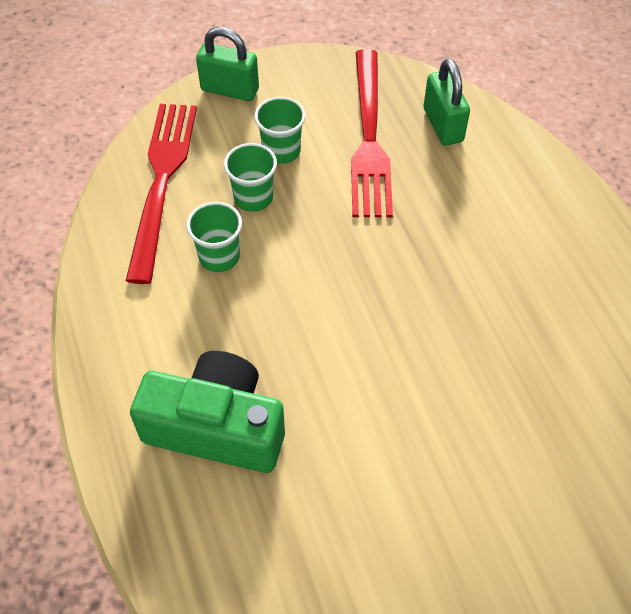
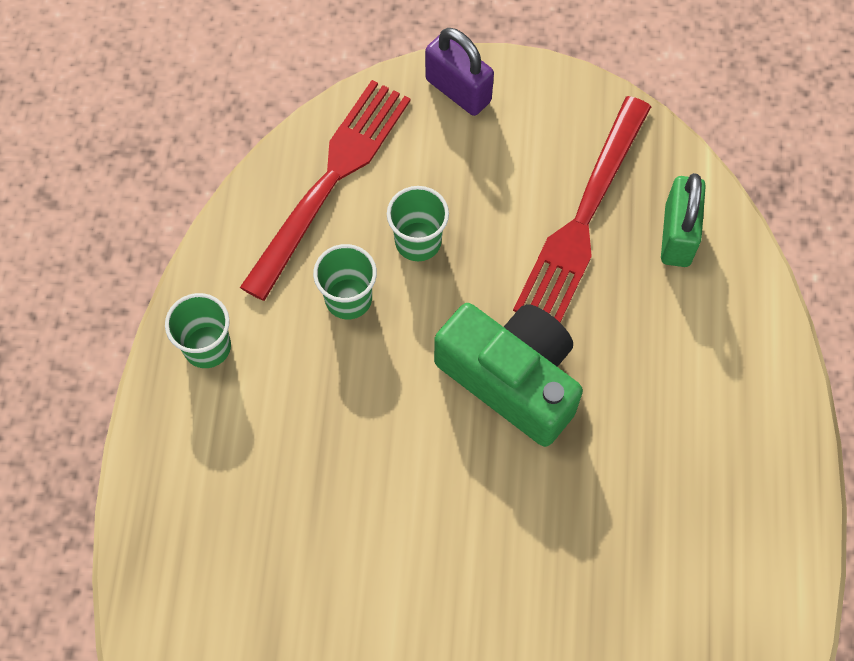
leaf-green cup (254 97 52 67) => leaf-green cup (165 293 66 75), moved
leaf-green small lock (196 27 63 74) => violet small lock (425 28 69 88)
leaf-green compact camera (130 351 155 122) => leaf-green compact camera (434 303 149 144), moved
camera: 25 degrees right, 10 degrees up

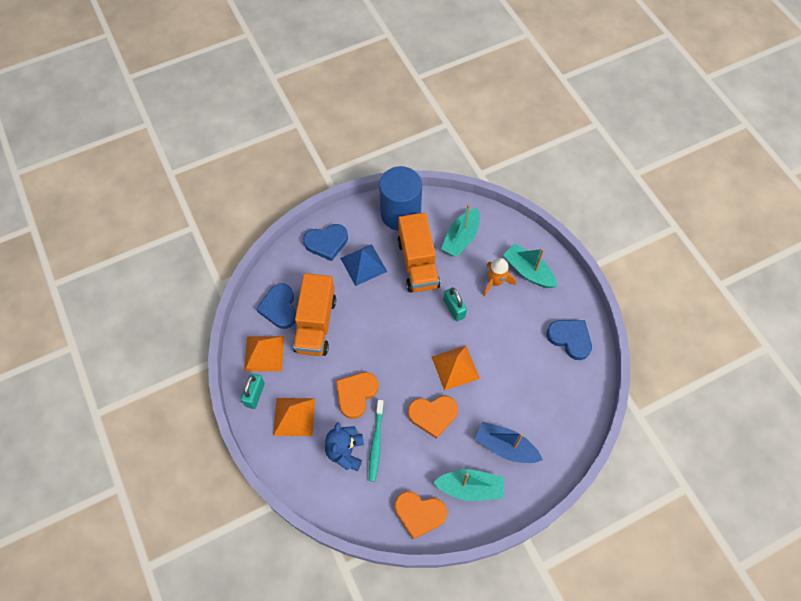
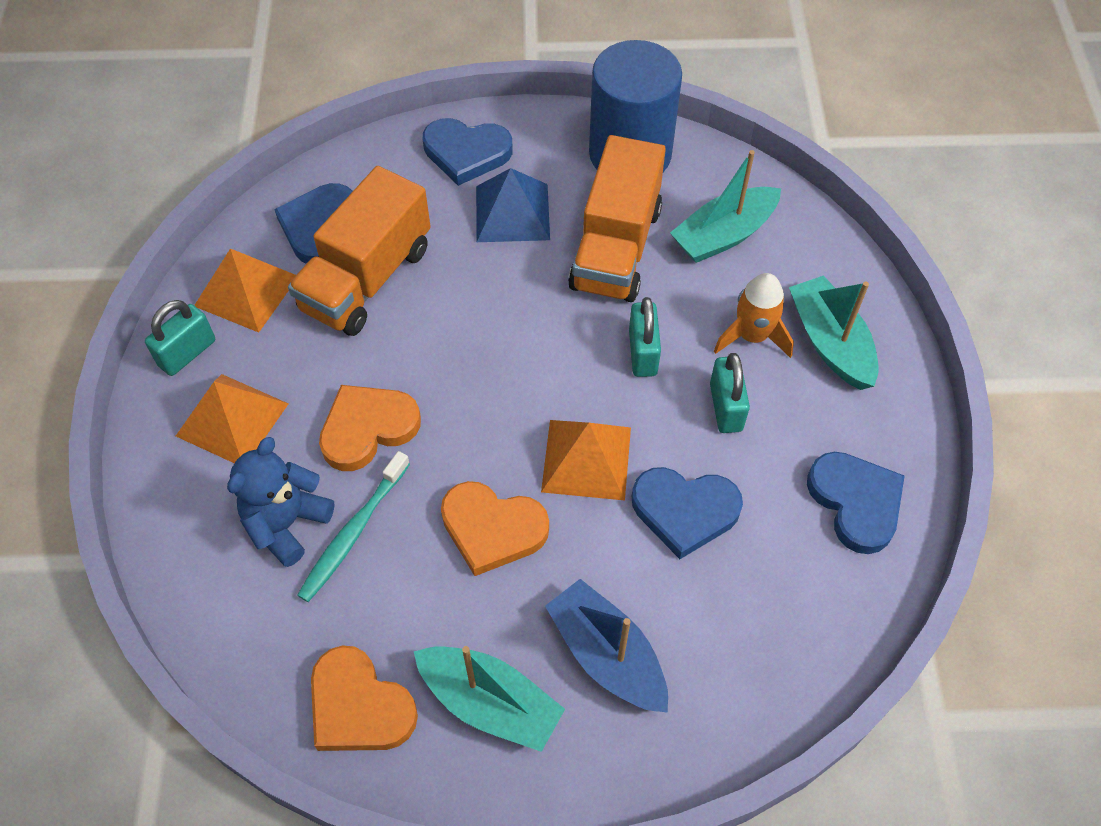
nothing => blue heart shape (632 467 111 92)
nothing => turquoise small lock (710 353 40 80)
camera: 25 degrees right, 5 degrees down

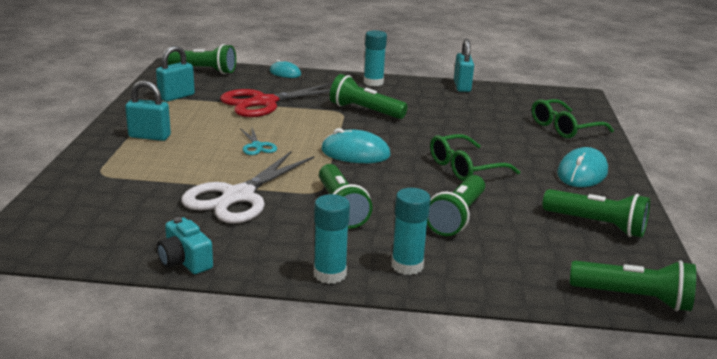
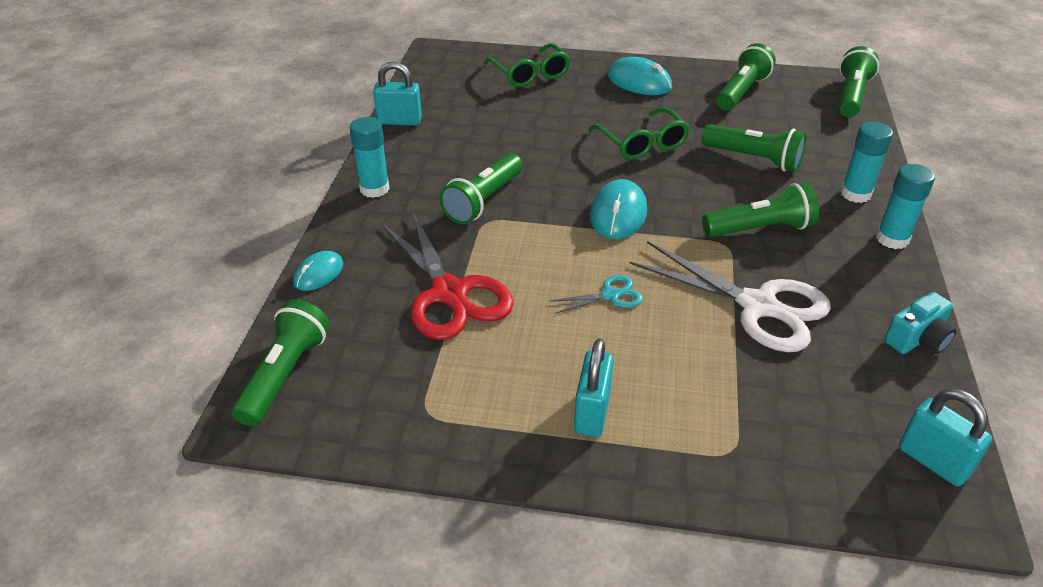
turquoise small lock (156 46 39 56) => turquoise small lock (899 388 93 98), moved
camera: 85 degrees left, 15 degrees up

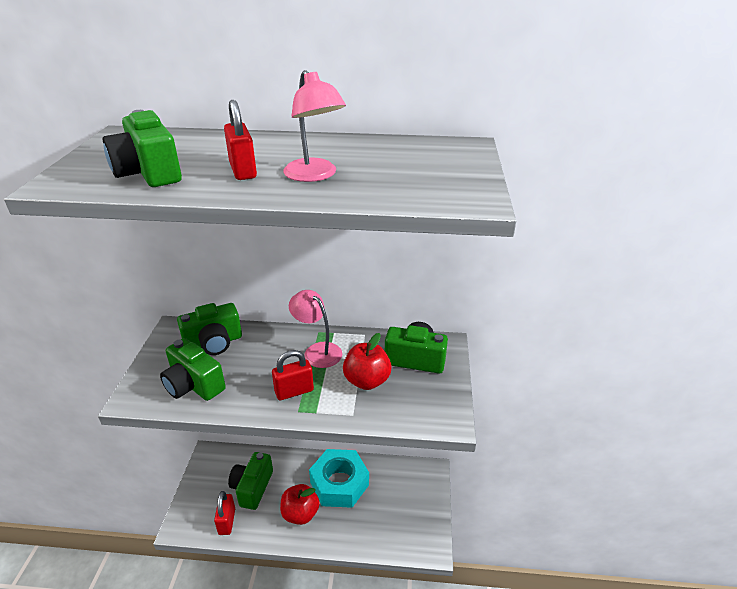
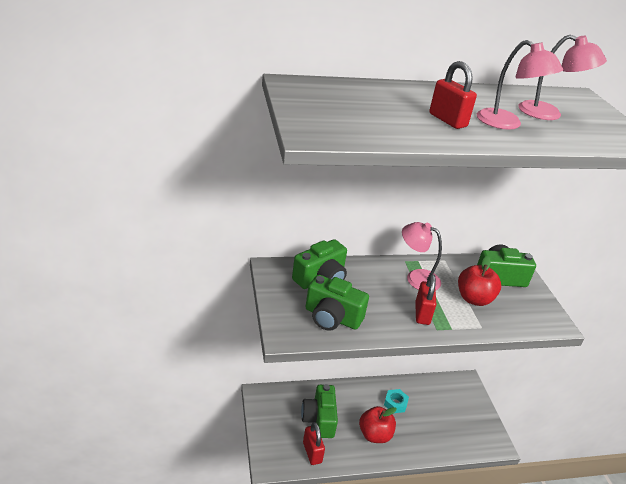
turquoise hexagon nut (309 449 60 59) => turquoise hexagon nut (384 389 25 24), x0.45
scarlet small lock (272 350 42 50) => scarlet small lock (415 274 21 51), 45 degrees counterclockwise
nothing => rosy lamp (518 35 89 85)
leaf-green compact camera (103 110 79 77) => nothing
camera: 20 degrees left, 0 degrees up

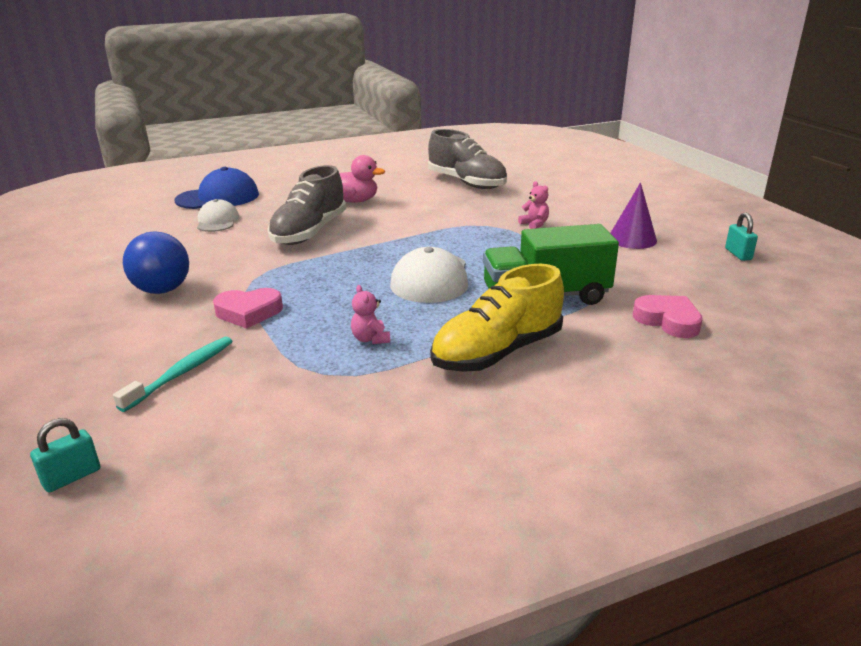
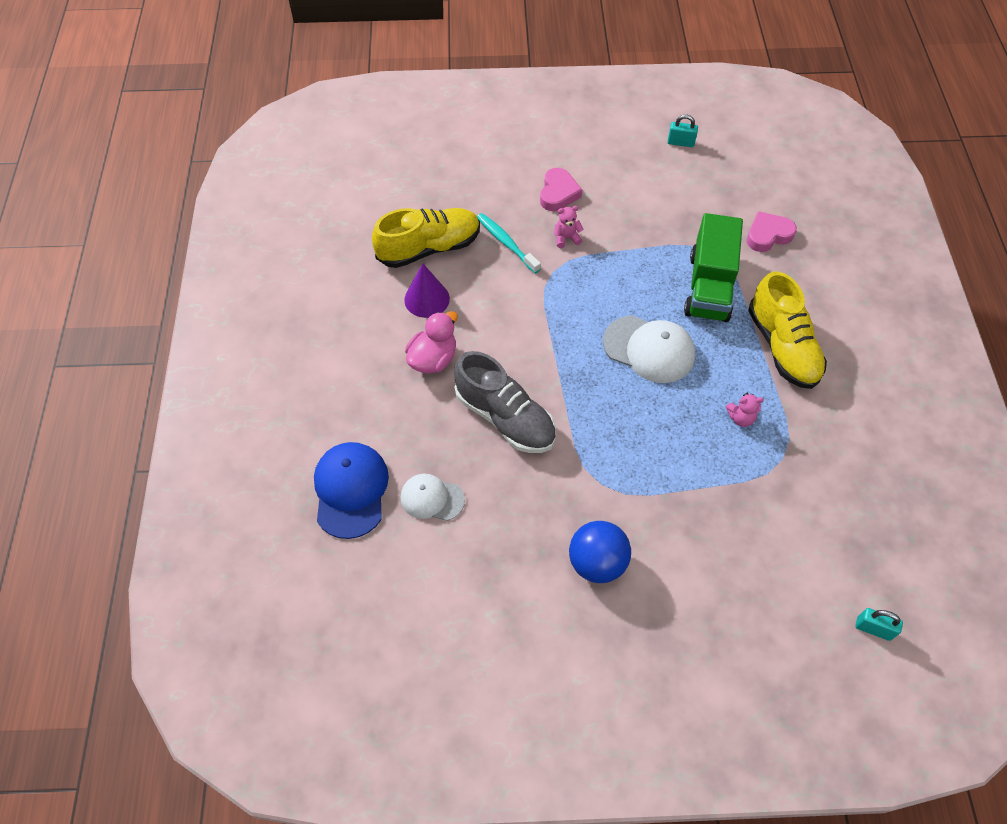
grey sneaker (428 129 79 60) => golden sneaker (372 208 108 60)
violet cone (611 183 46 66) => violet cone (404 263 46 55), moved
turquoise tooth brush (113 336 119 76) => turquoise tooth brush (477 213 64 61), moved
rosy heart shape (213 288 70 41) => rosy heart shape (540 168 42 43), moved
turquoise small lock (30 418 70 74) => turquoise small lock (855 608 48 33), 45 degrees counterclockwise
camera: 70 degrees left, 30 degrees up

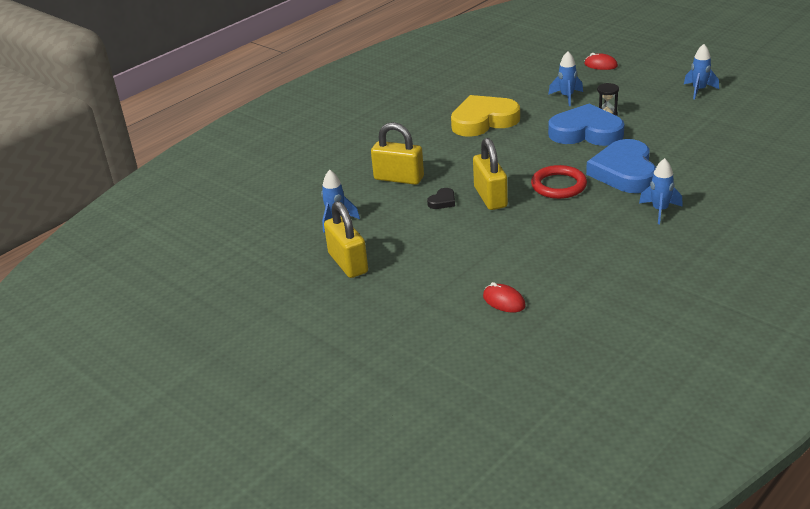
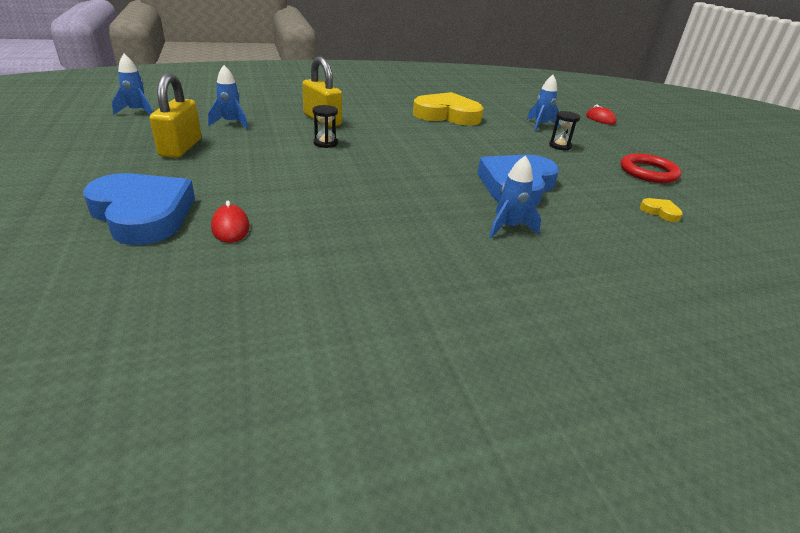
blue heart shape (548 104 77 42) => blue heart shape (83 173 112 72), moved
blue toy rocket (684 44 35 55) => blue toy rocket (112 54 41 61), moved
black heart shape (427 188 28 21) => black hourglass (313 105 25 43)
scarlet ring (531 165 56 34) => scarlet ring (620 153 61 30), moved
nothing => golden heart shape (640 198 43 24)
golden small lock (473 138 35 72) => nothing
camera: 25 degrees right, 0 degrees up

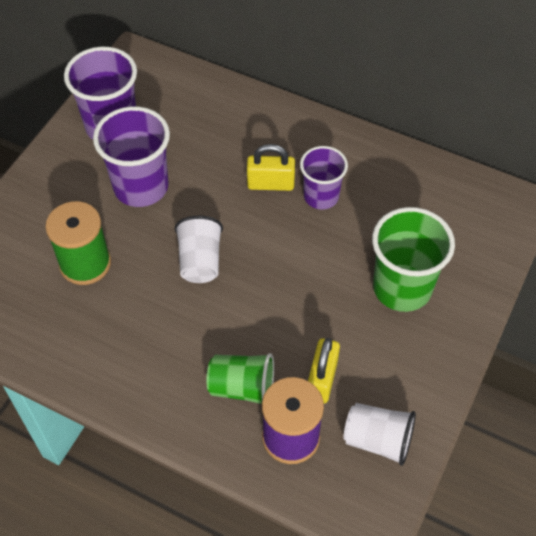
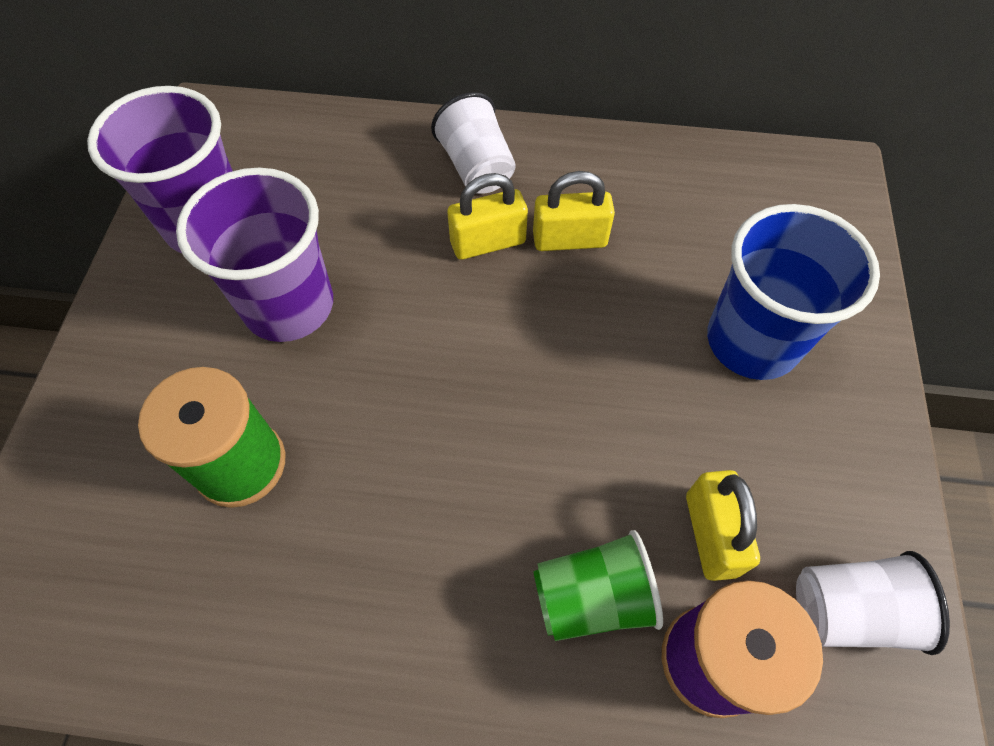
snow-white cup (175 216 48 67) => snow-white cup (431 92 85 101), moved
violet cup (300 146 48 63) => golden small lock (533 171 82 80)
leaf-green cup (372 207 83 105) => blue cup (707 204 173 176)
camera: 20 degrees left, 5 degrees up

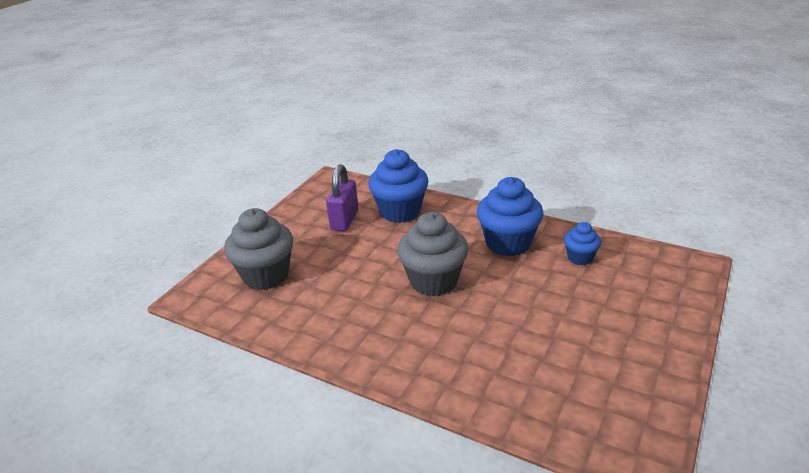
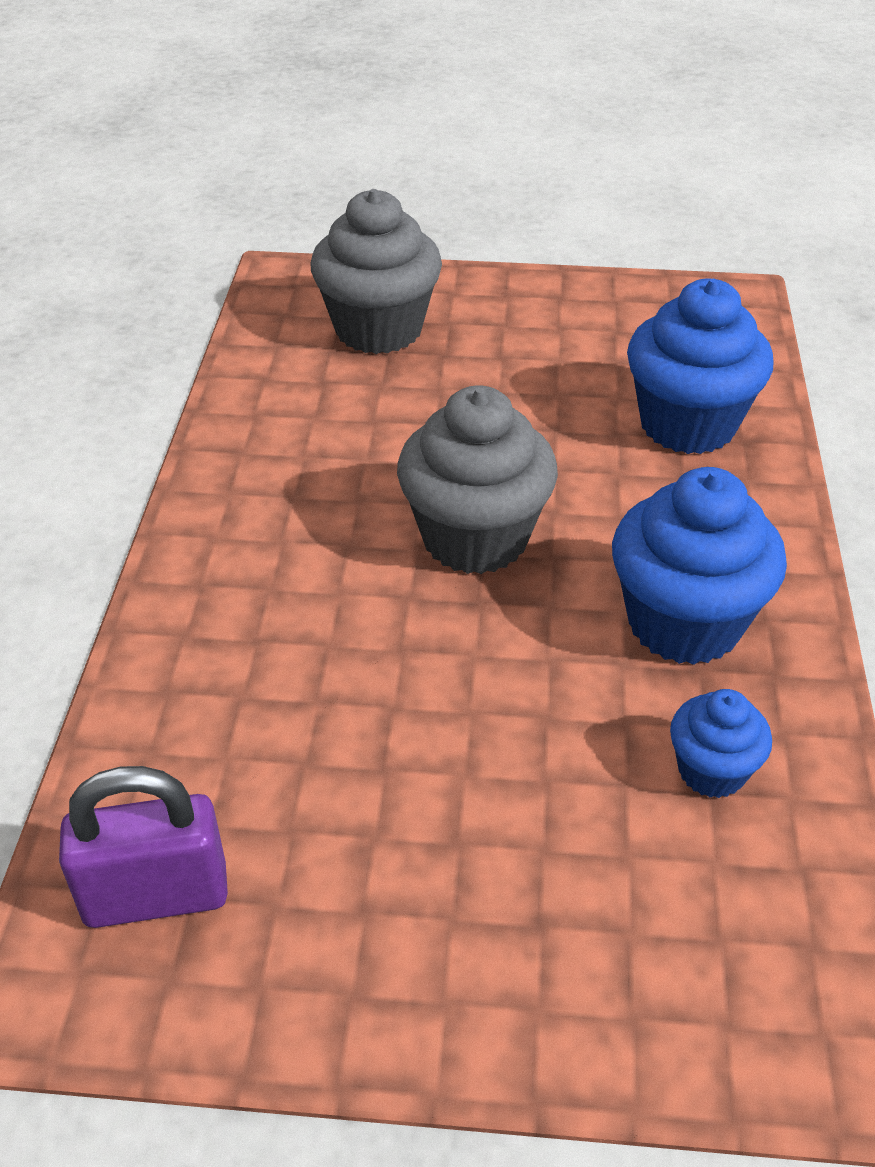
violet small lock (326 164 32 67) => violet small lock (59 766 169 162), moved
camera: 65 degrees right, 10 degrees up

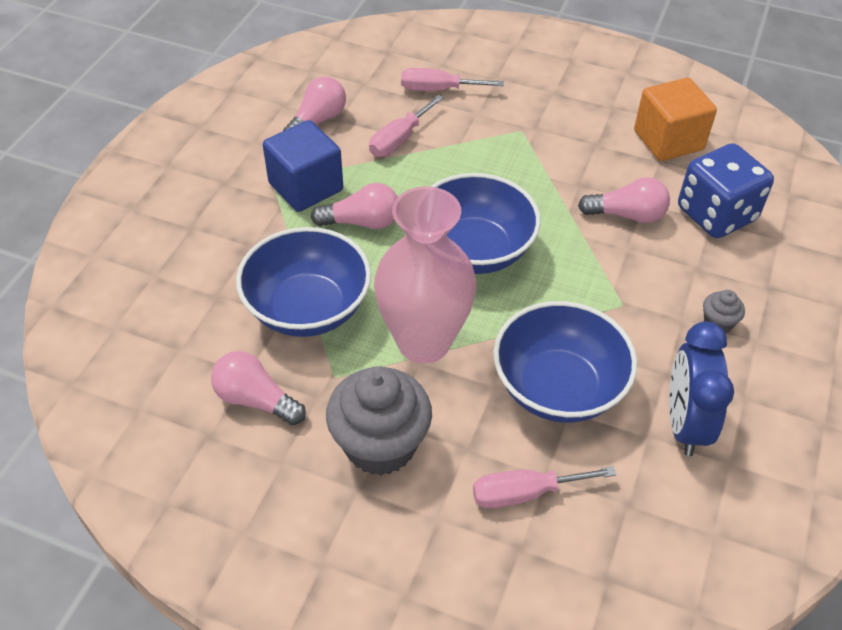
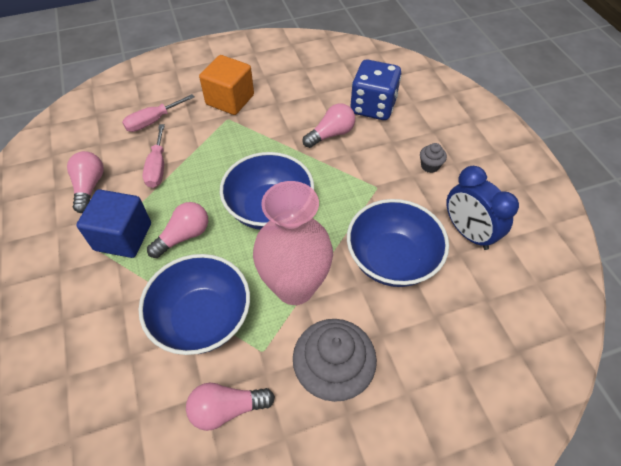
orange block (634 78 83 83) => orange block (199 55 55 60), moved
rosy flat screwdriver (473 466 143 42) => nothing
camera: 40 degrees left, 5 degrees up

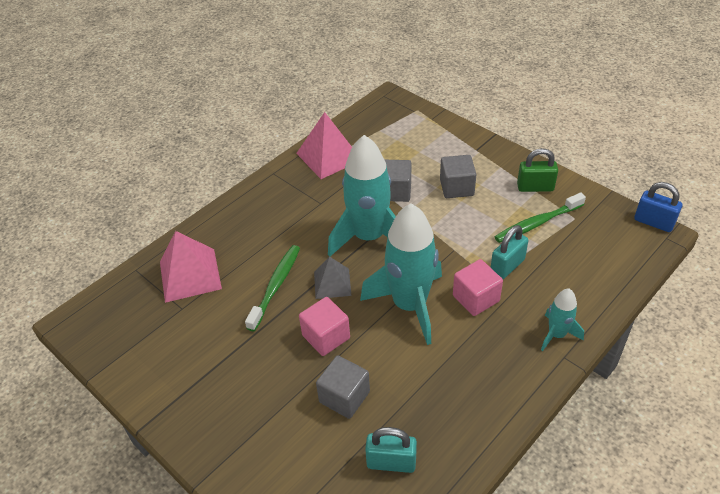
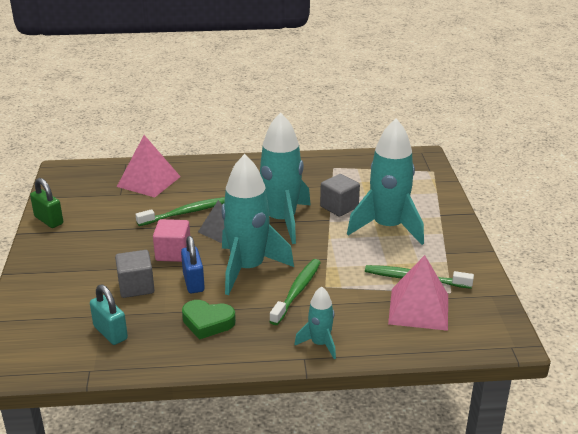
leaf-green small lock (517 148 41 44) => leaf-green small lock (30 178 33 50), moved
blue small lock (634 182 48 50) => blue small lock (181 236 24 57), moved
nothing => leaf-green heart shape (182 300 54 40)
rosy block (453 259 50 57) => leaf-green tooth brush (269 259 52 66)
grey block (440 155 36 43) => turquoise toy rocket (347 118 77 127)
rosy pyramid shape (296 112 56 67) => rosy pyramid shape (388 255 60 76), moved
turquoise small lock (491 225 38 54) => nothing
camera: 40 degrees right, 15 degrees down

